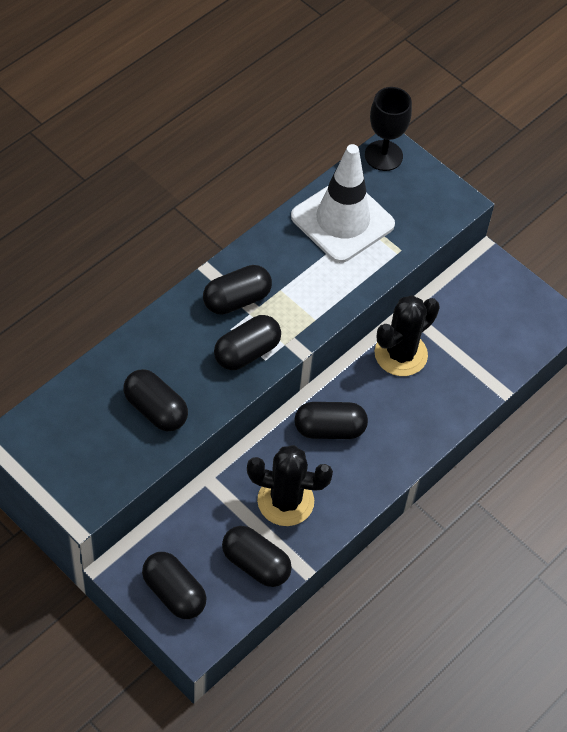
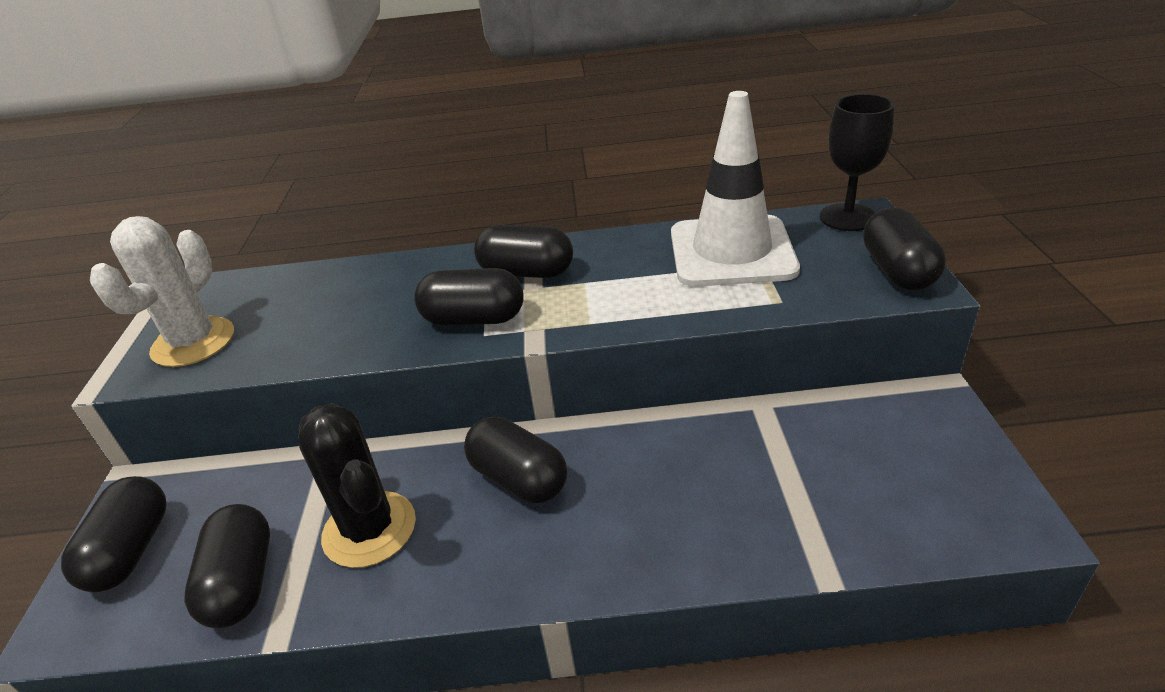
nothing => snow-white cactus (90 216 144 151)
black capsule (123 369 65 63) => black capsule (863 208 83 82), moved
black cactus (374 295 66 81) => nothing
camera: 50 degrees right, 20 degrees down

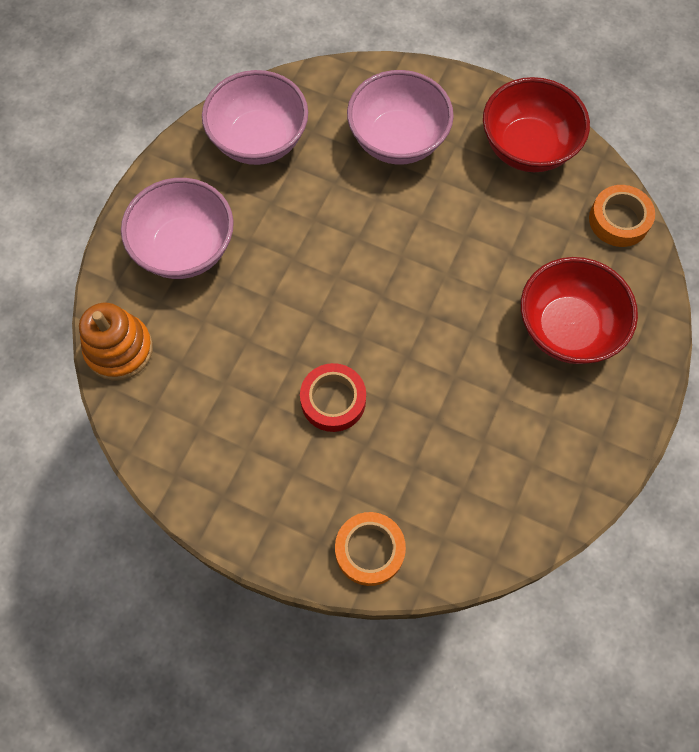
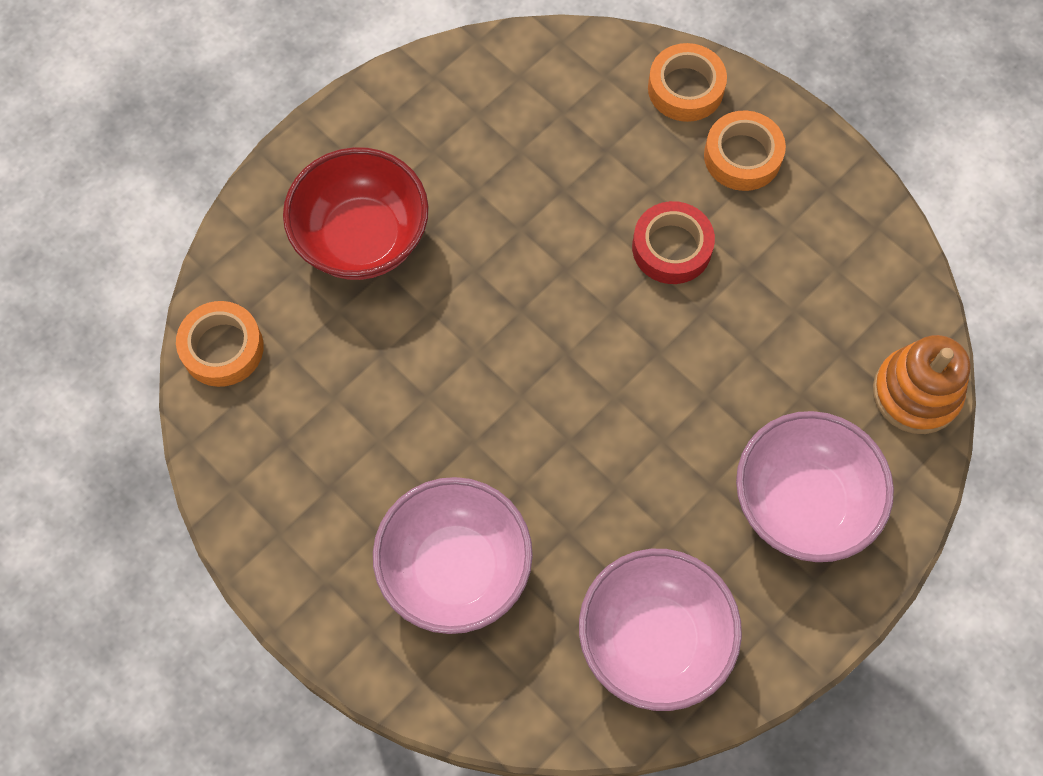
nothing => orange sticky tape (704 110 82 81)
scarlet bowl (483 77 107 95) => nothing
camera: 160 degrees left, 0 degrees up

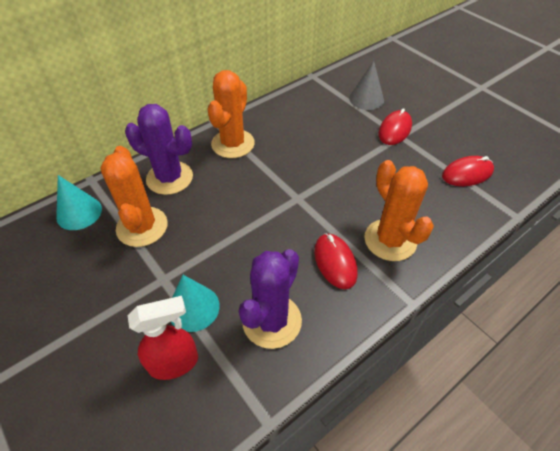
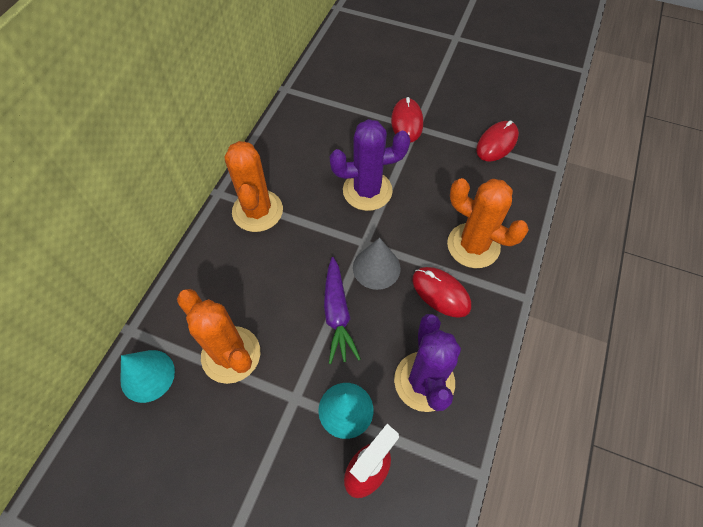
nothing => violet root vegetable (324 257 37 107)
violet cactus (125 104 68 91) => violet cactus (329 119 81 92), moved
grey cone (349 61 35 49) => grey cone (353 238 48 52), moved
camera: 30 degrees left, 10 degrees up

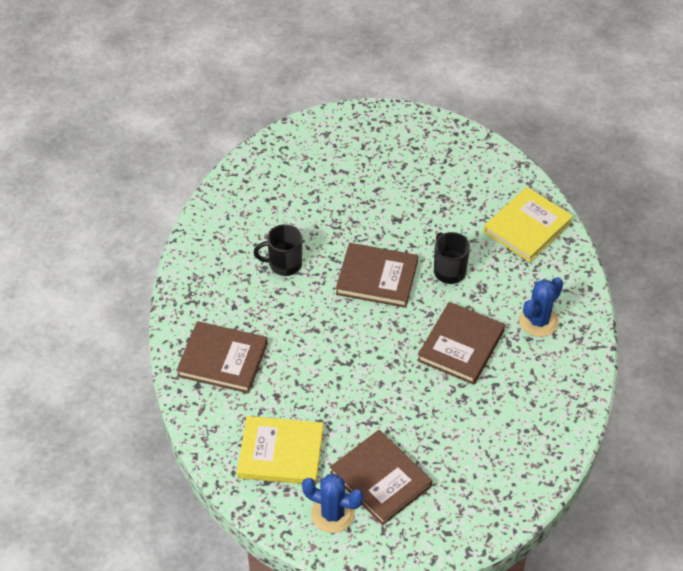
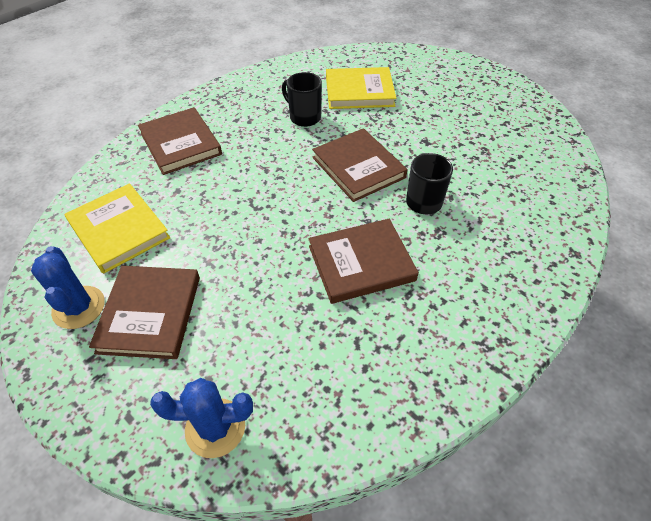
blue cactus (519 277 44 60) => blue cactus (150 378 103 80), moved
golden hardcover (484 187 89 75) => golden hardcover (326 67 70 42), moved
camera: 45 degrees right, 0 degrees up

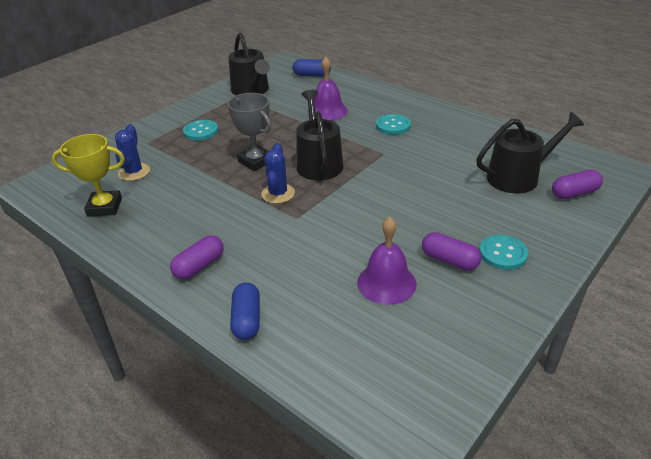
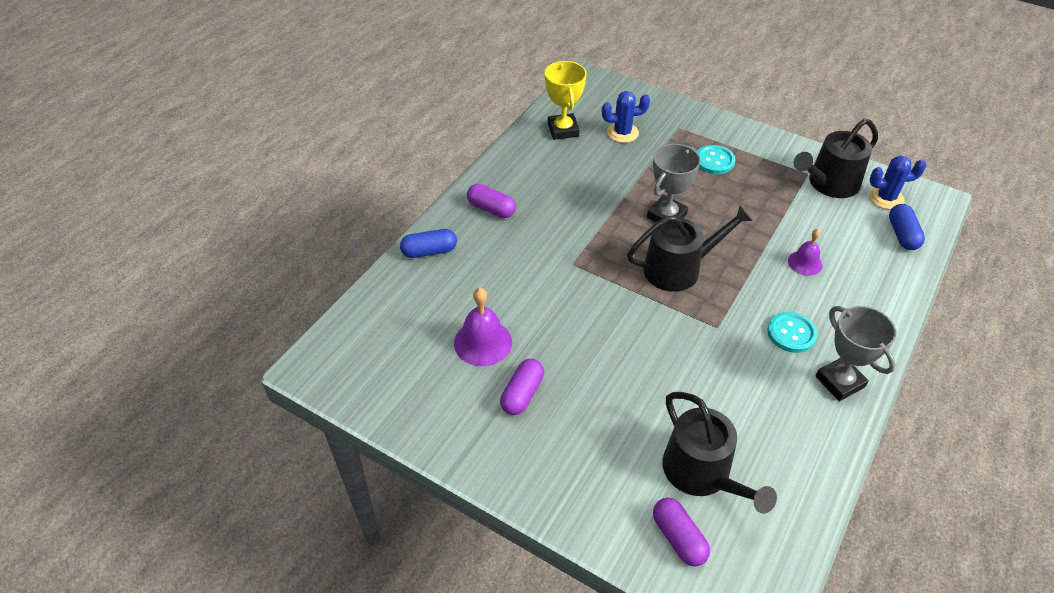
violet bell (308 57 40 64) => violet bell (788 229 34 47), x0.63
nothing => grey trophy (816 306 80 95)
blue cactus (261 143 34 61) => blue cactus (869 155 57 55), moved
turquoise sewing button (479 235 49 35) => nothing
camera: 80 degrees right, 10 degrees up

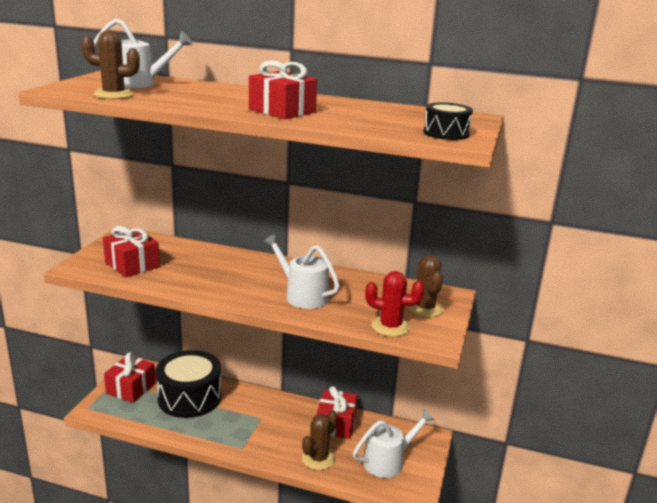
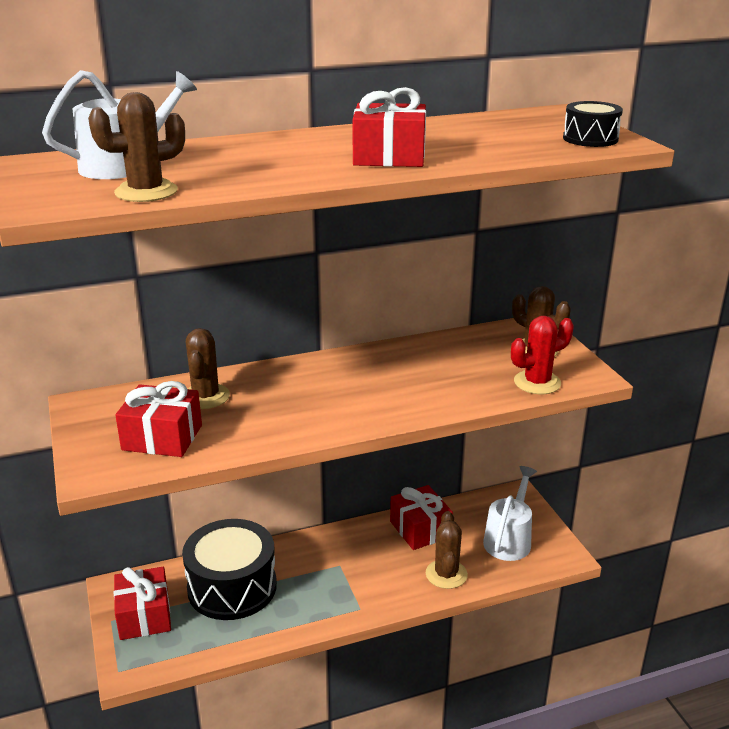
nothing => brown cactus (186 328 44 81)
snow-white watering can (263 234 77 75) => nothing
camera: 35 degrees left, 5 degrees up

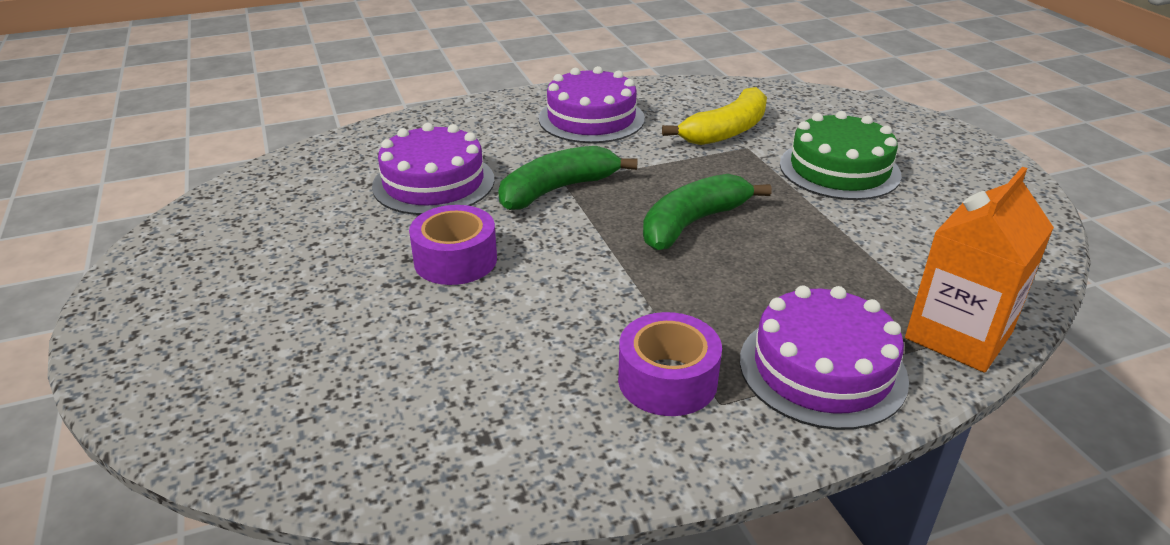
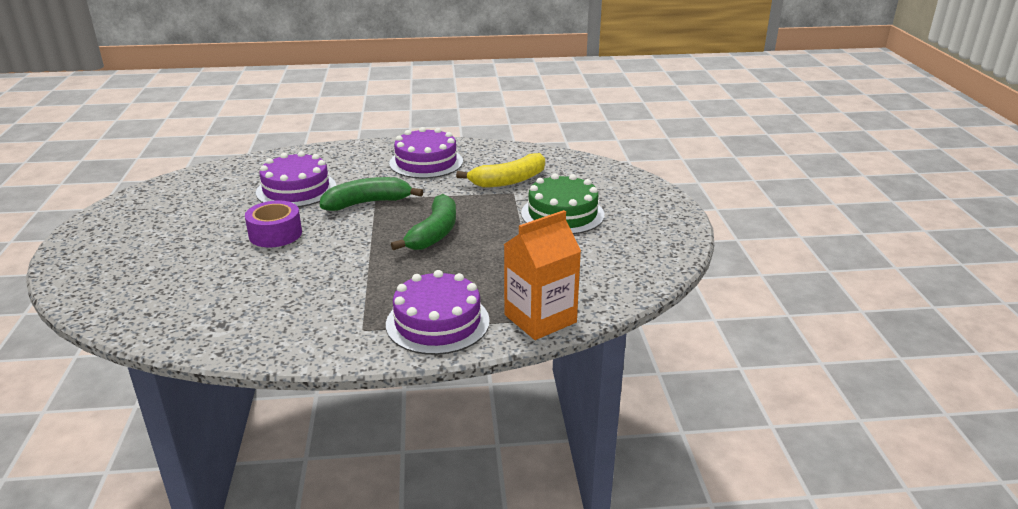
leaf-green toy banana (643 174 128 76) => leaf-green toy banana (391 194 65 56), 135 degrees clockwise
violet sticky tape (618 312 104 104) => nothing
camera: 15 degrees right, 5 degrees down

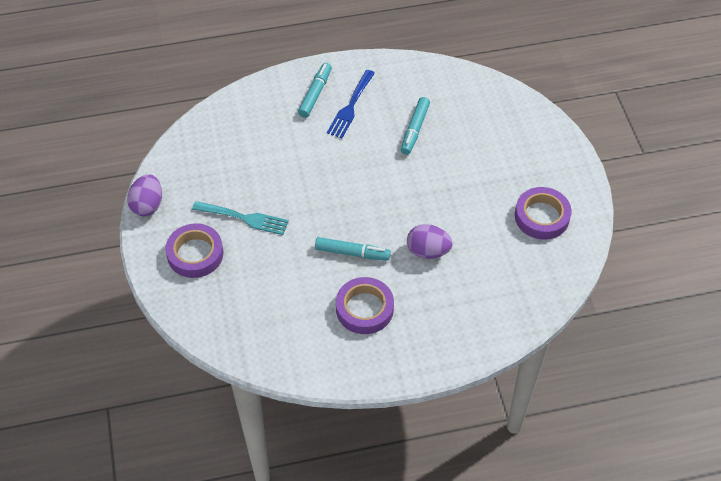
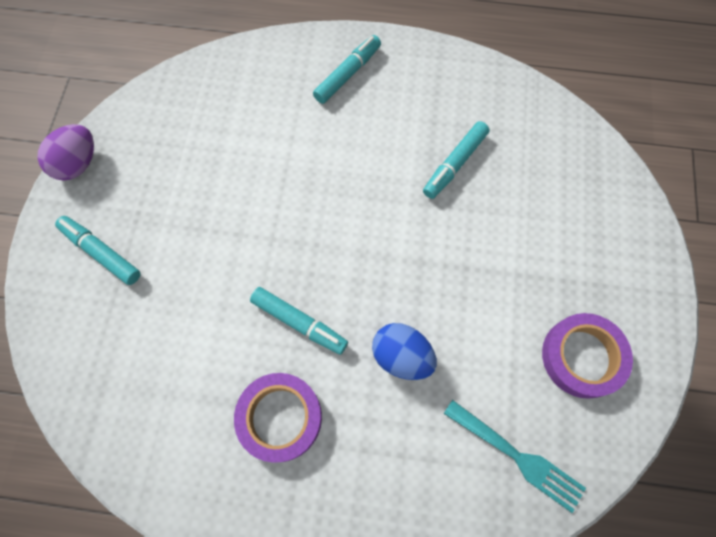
violet sticky tape (165 224 59 54) => turquoise marker (55 216 86 69)
violet toy egg (407 224 45 35) => blue toy egg (372 323 65 57)
turquoise dinner fork (192 201 97 34) => turquoise dinner fork (444 400 142 113), moved
blue dinner fork (327 70 48 68) => nothing
camera: 20 degrees right, 15 degrees up

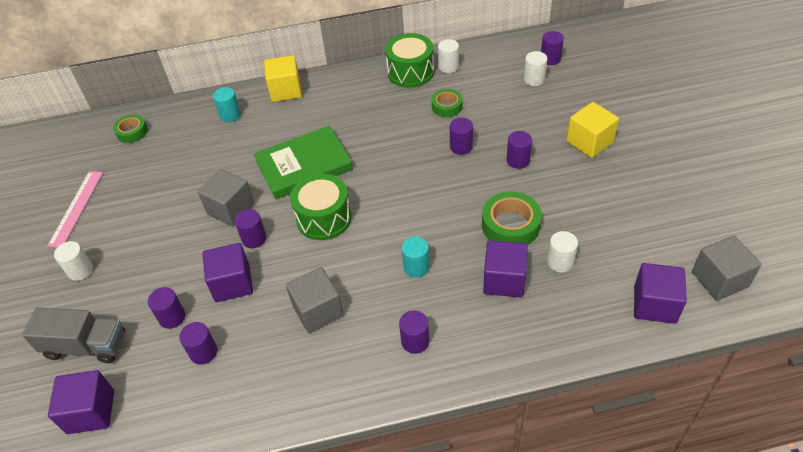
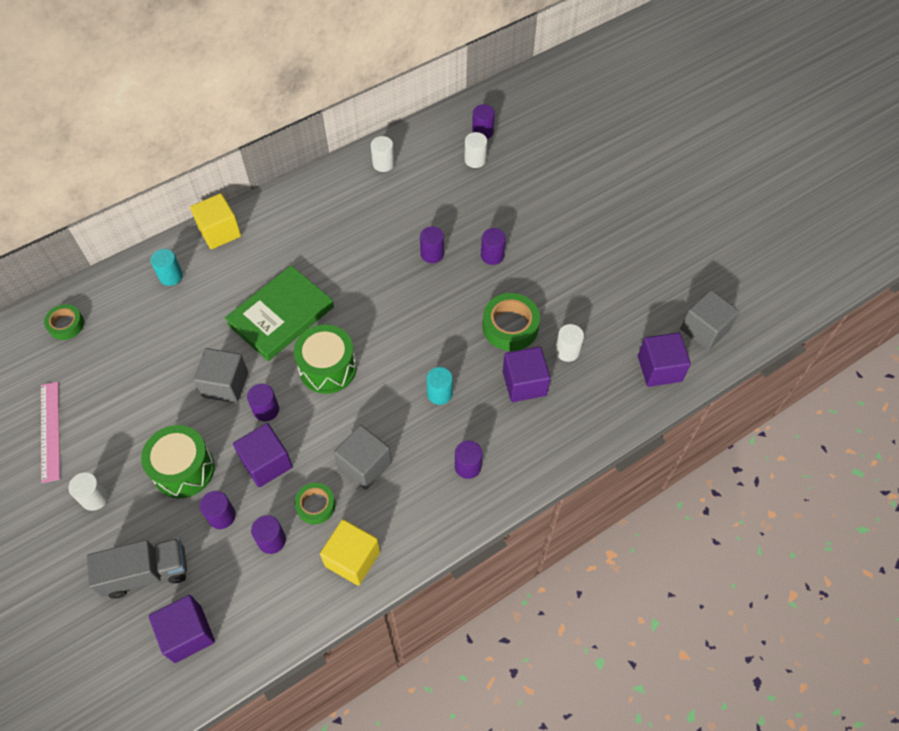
leaf-green snare drum (385 33 49 55) => leaf-green snare drum (141 425 74 73), moved
leaf-green sticky tape (432 89 31 28) => leaf-green sticky tape (295 483 41 41), moved
golden block (567 102 52 56) => golden block (320 519 60 66), moved
camera: 25 degrees left, 10 degrees up

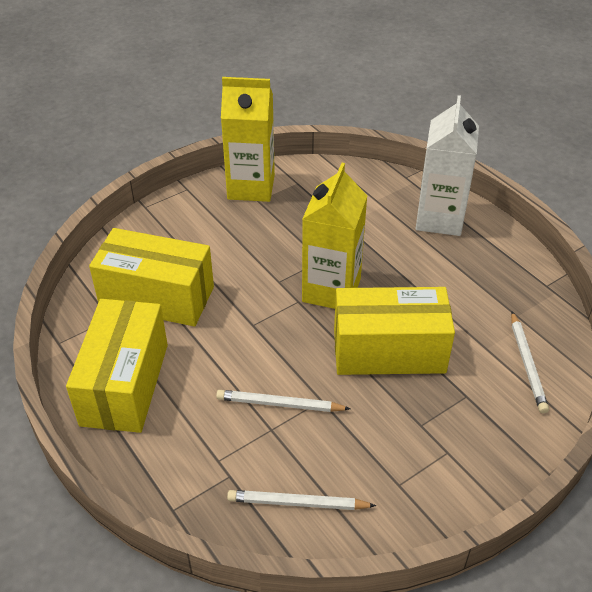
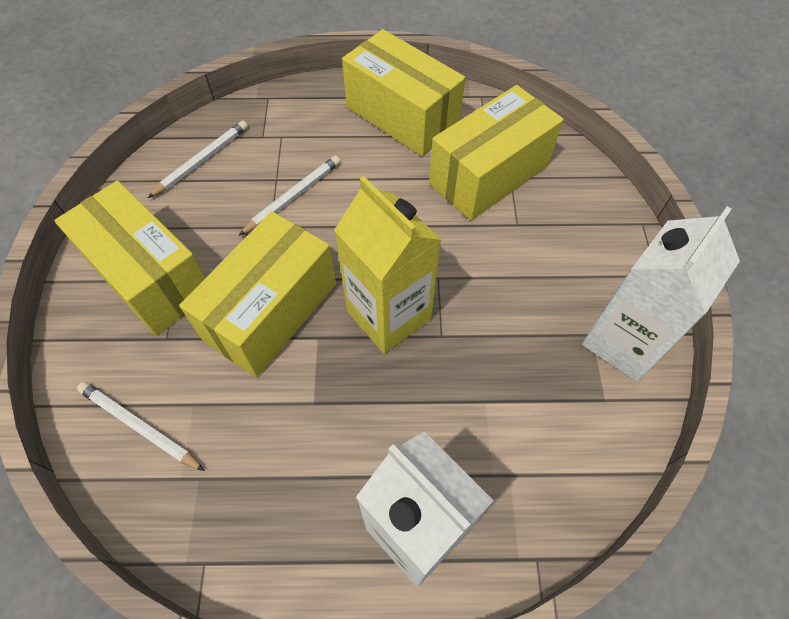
nothing => golden package (54 181 152 155)
golden juice carton (221 77 54 125) => snow-white juice carton (582 207 158 174)
camera: 125 degrees right, 15 degrees up

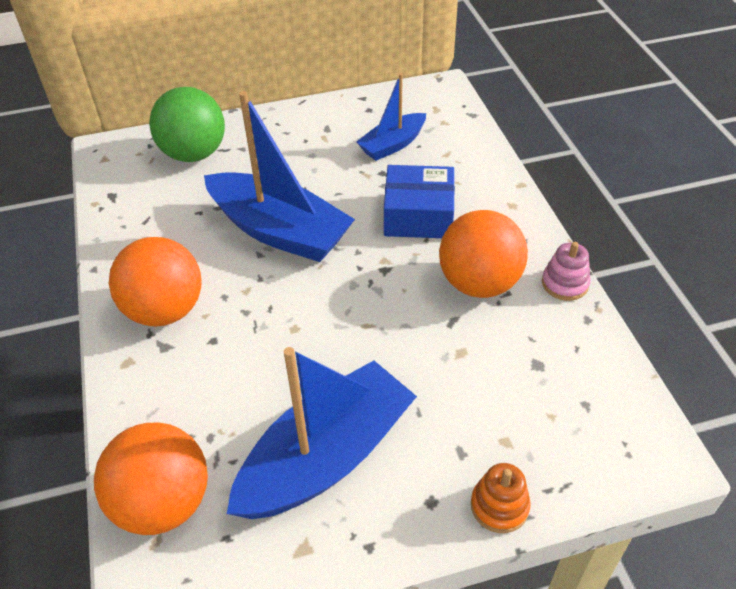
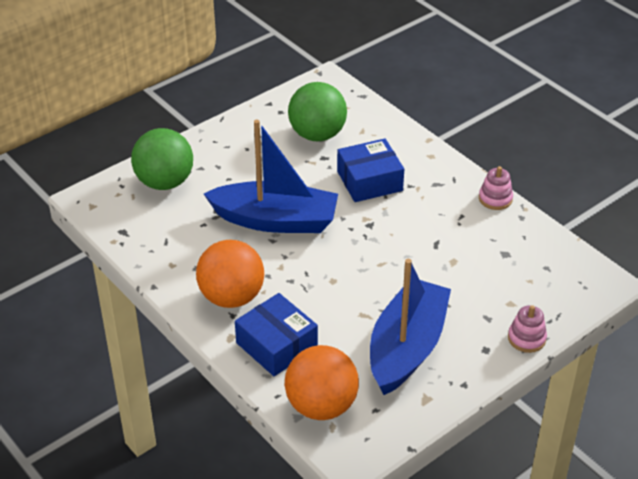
nothing => blue package (235 293 83 83)
blue toy boat (356 73 70 88) => leaf-green play ball (288 82 59 59)
orange stacking toy (471 463 60 70) => rosy stacking toy (508 305 39 48)
orange play ball (439 210 89 88) => nothing
camera: 25 degrees left, 5 degrees down

